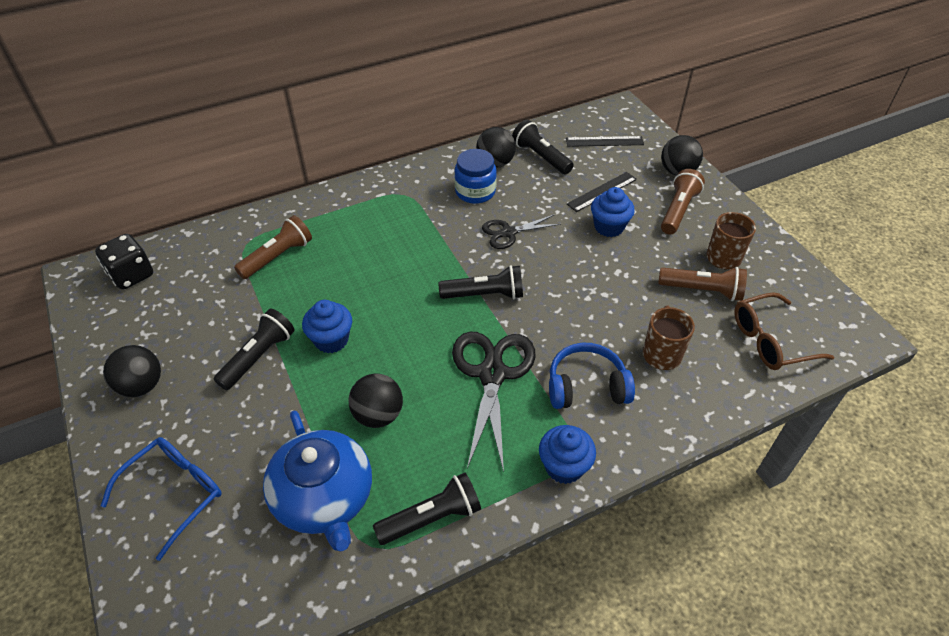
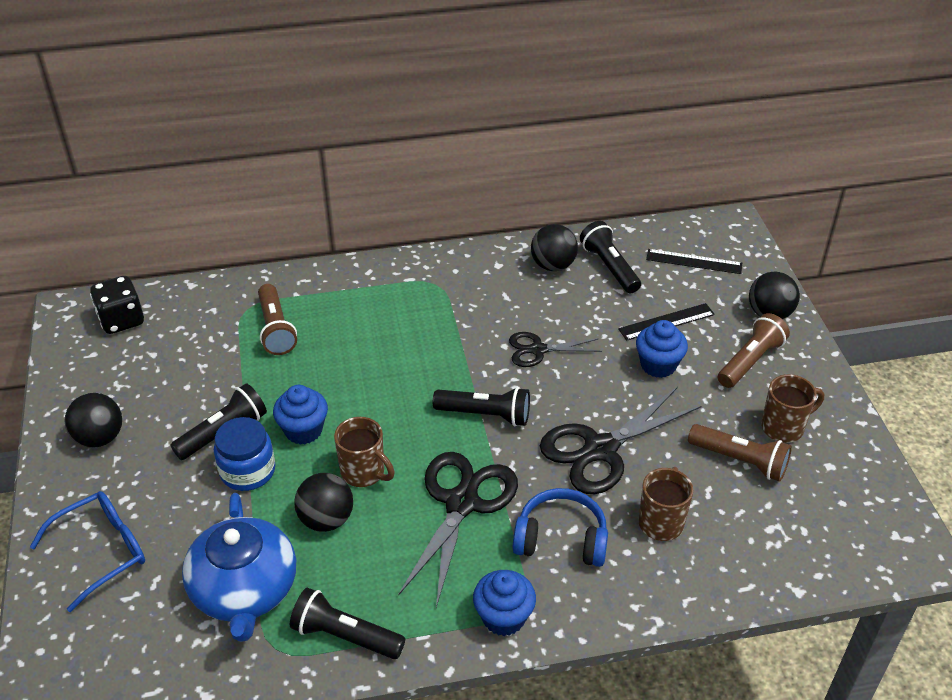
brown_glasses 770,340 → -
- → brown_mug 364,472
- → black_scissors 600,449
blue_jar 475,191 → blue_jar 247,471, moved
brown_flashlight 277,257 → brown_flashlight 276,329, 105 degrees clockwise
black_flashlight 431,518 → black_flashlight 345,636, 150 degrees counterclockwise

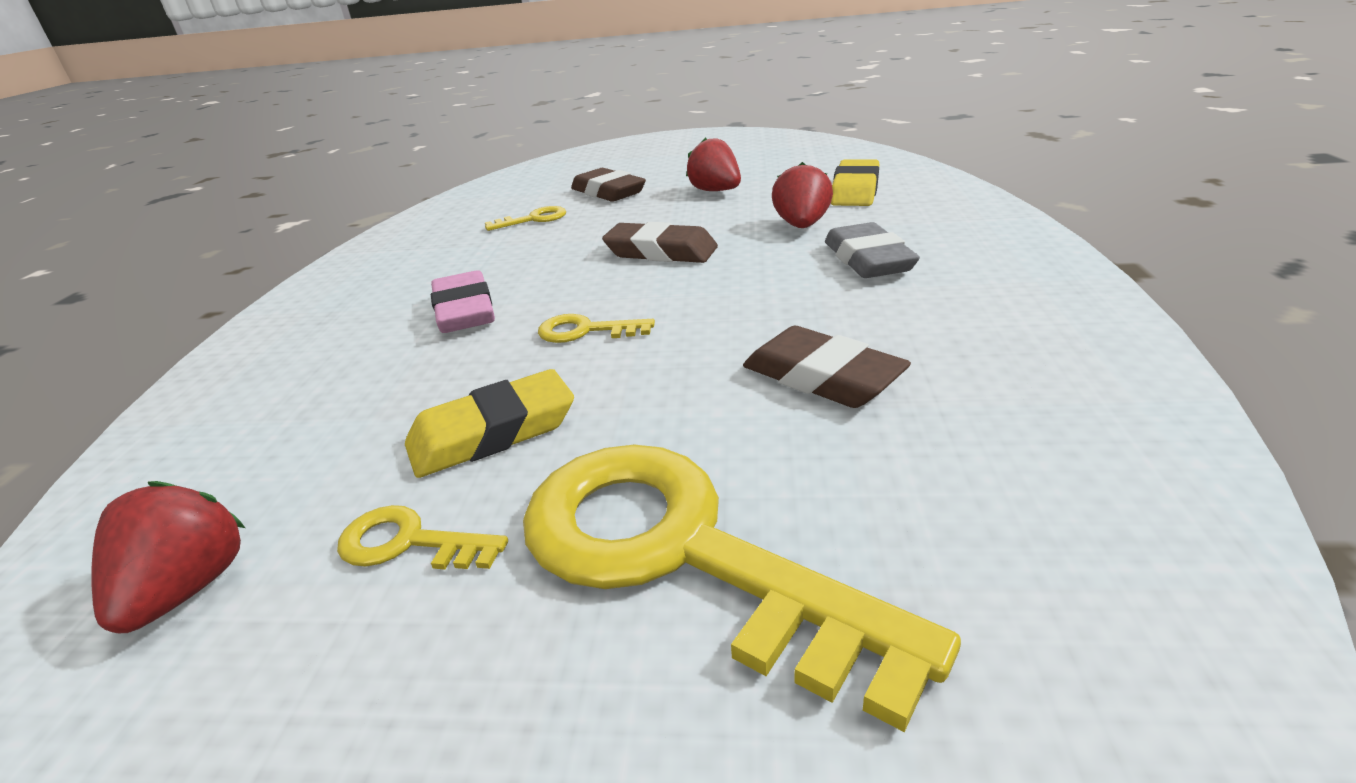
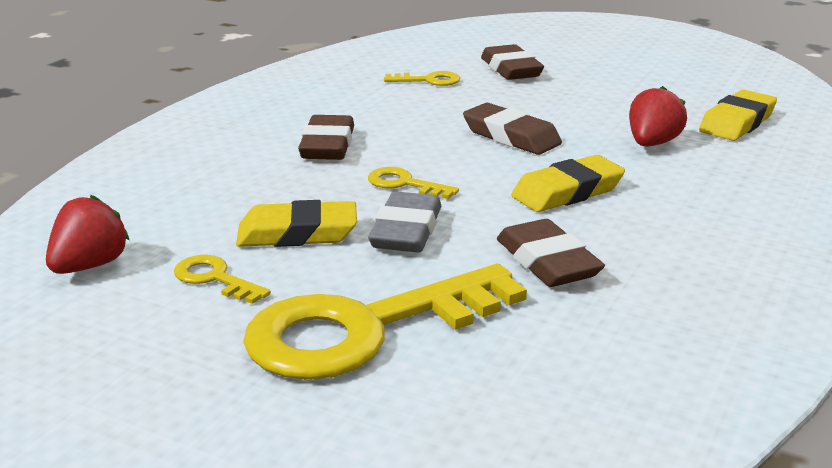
red_strawberry 716,191 → -
- → yellow_eraser 567,192
grey_eraser 868,260 → grey_eraser 406,231, moved
pink_eraser 464,311 → brown_eraser 327,145
yellow_key 681,553 → yellow_key 365,329, 90 degrees counterclockwise

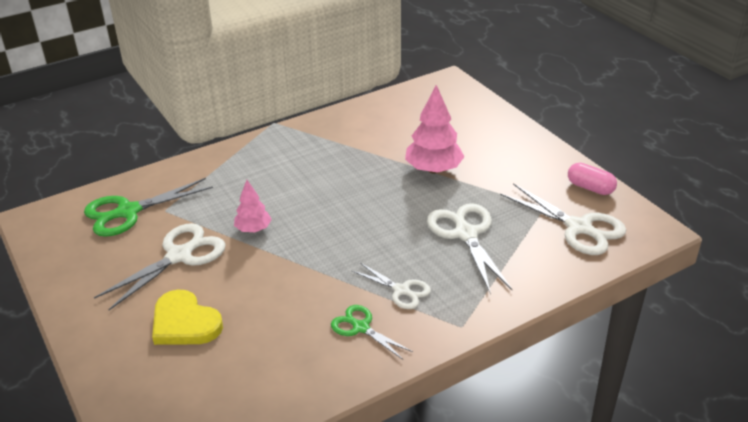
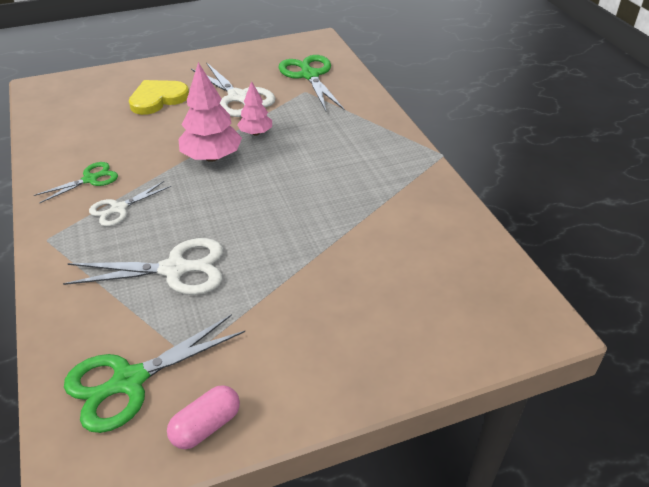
pink_tree 433,169 → pink_tree 212,157, moved
white_scissors 579,228 → green_scissors 128,381

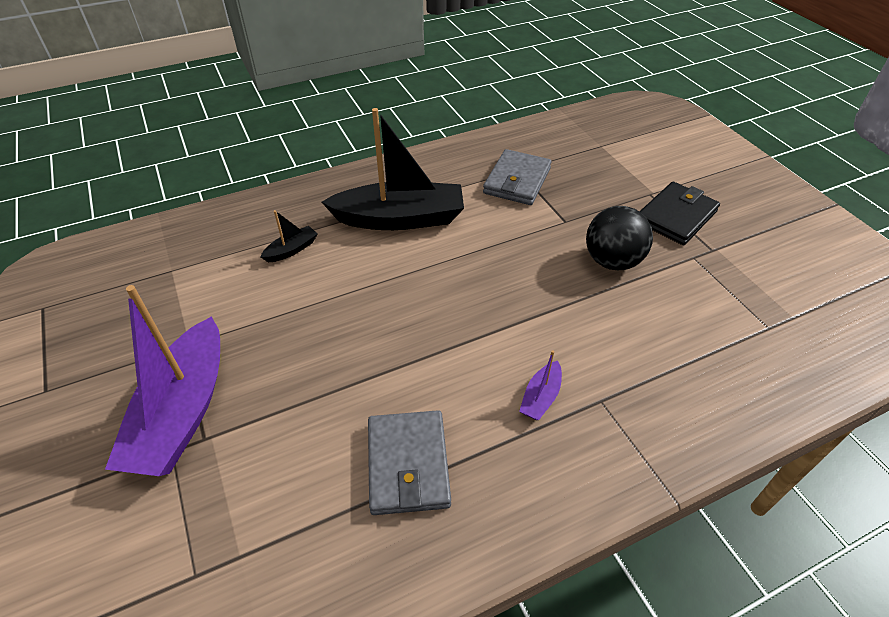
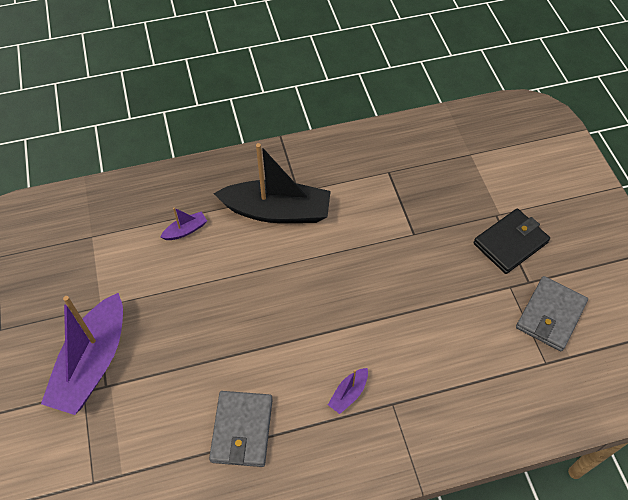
black_ball 612,261 → -
grey_wallet 517,181 → grey_wallet 550,315, moved
black_boat 291,250 → purple_boat 185,230

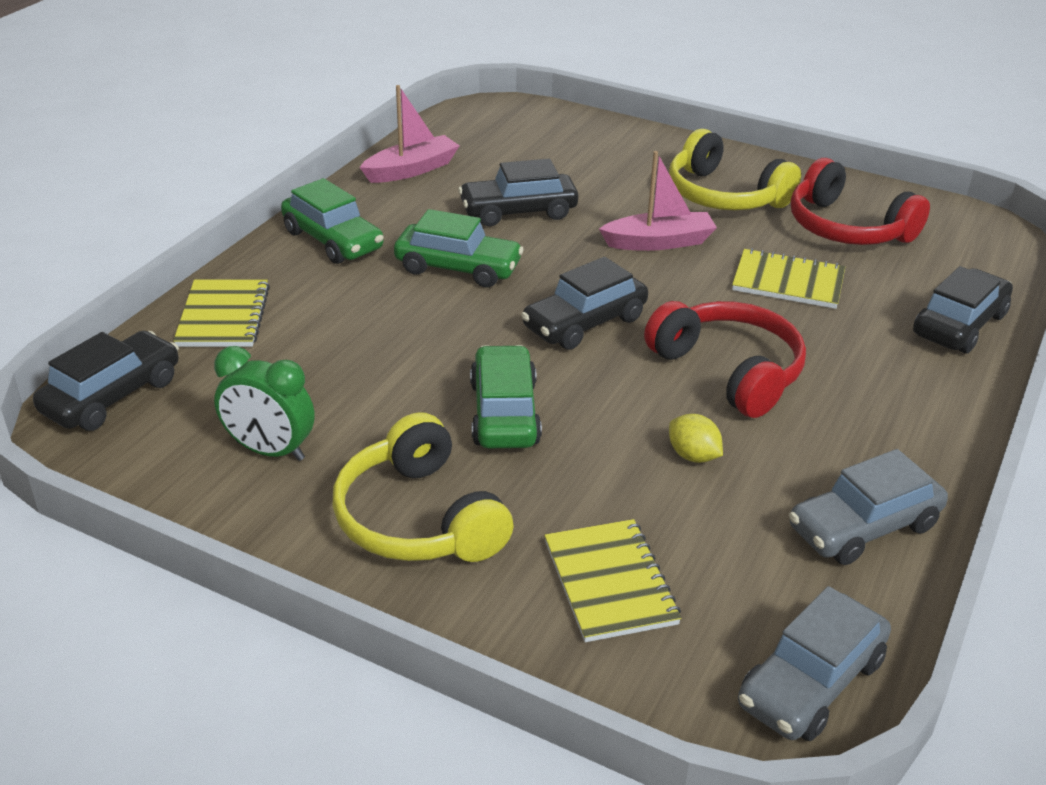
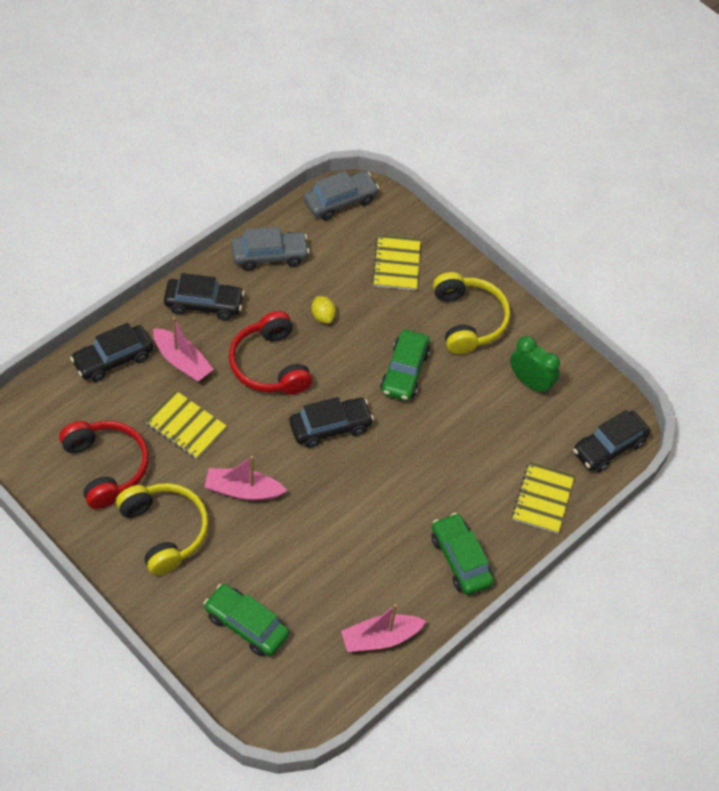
- → pink_boat 182,361
green_car 458,268 → green_car 246,625, moved
black_car 518,212 → black_car 204,304, moved

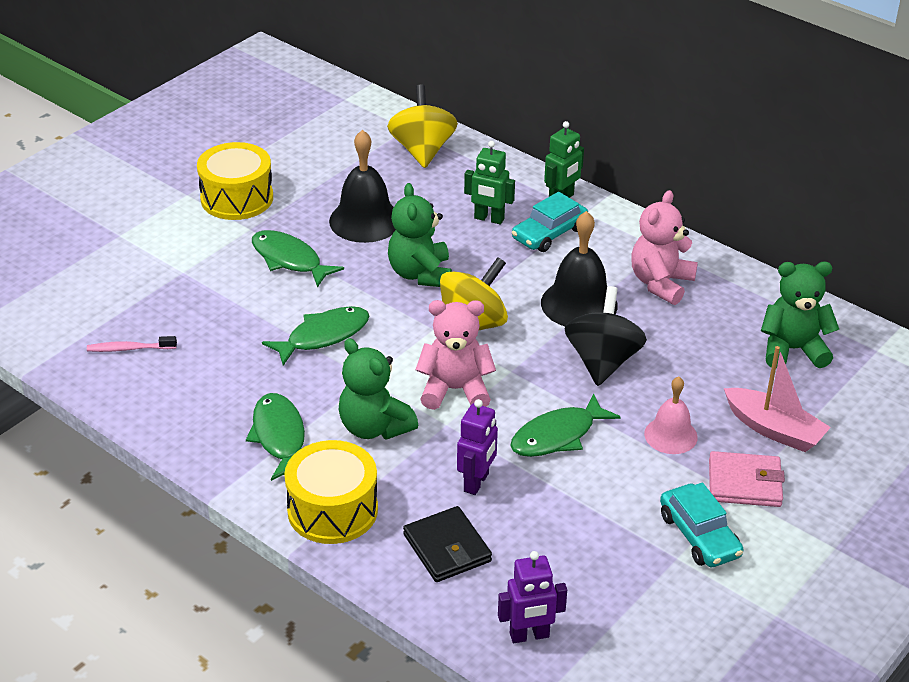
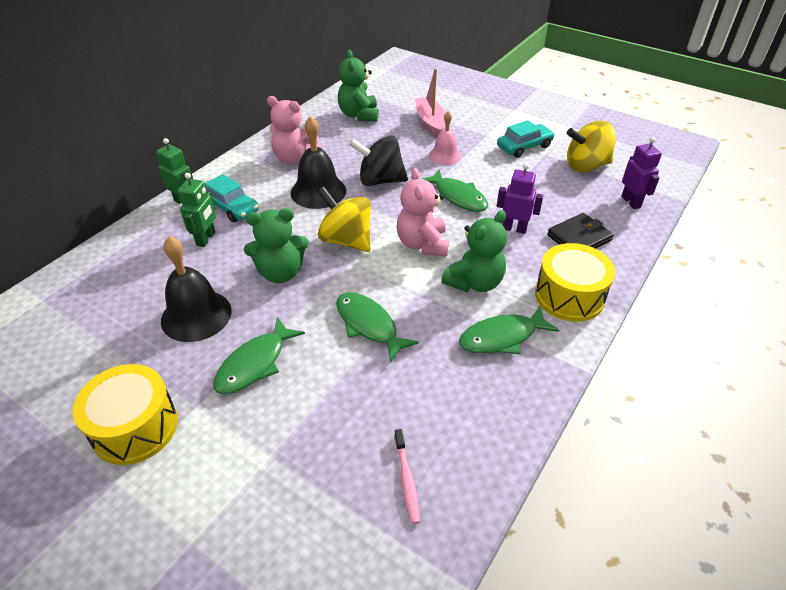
pink_wallet 744,483 → -
yellow_spinning_top 422,150 → yellow_spinning_top 586,166, moved
pink_boat 774,429 → pink_boat 430,123, 45 degrees counterclockwise

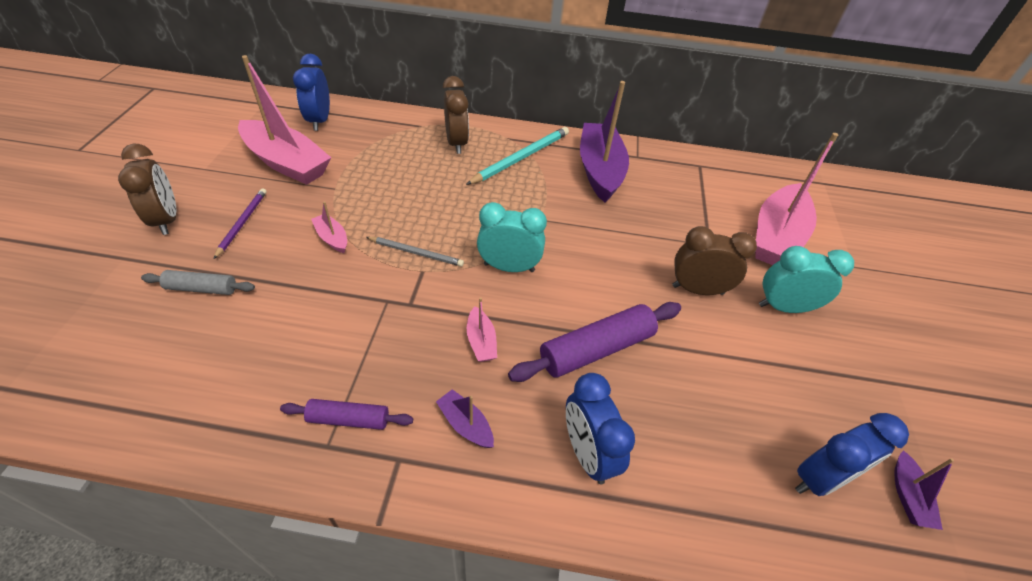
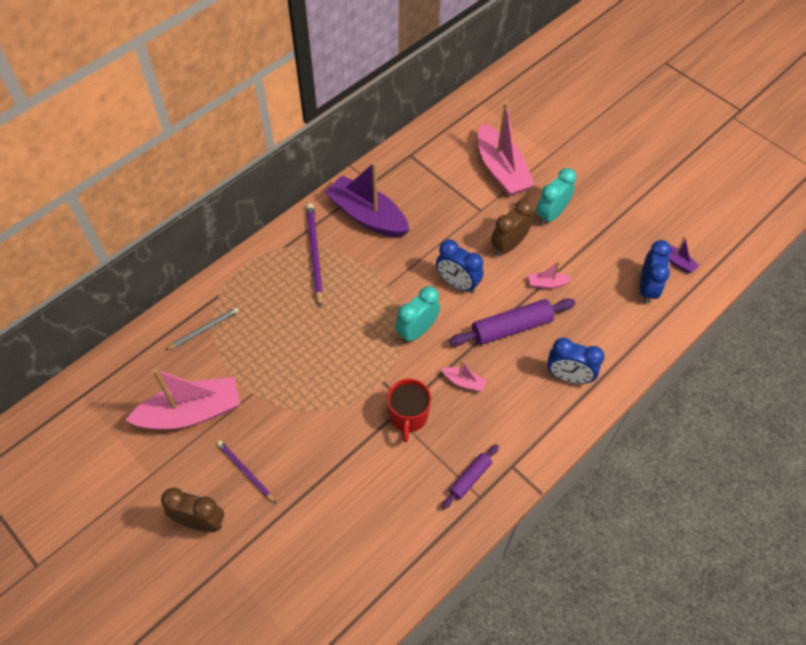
grey_rolling_pin 202,288 → -
purple_boat 465,424 → -
brown_clock 457,143 → -
- → red_mug 408,416
blue_clock 319,121 → blue_clock 457,283, moved
pink_boat 332,238 → pink_boat 547,284, moved
grey_pencil 416,253 → grey_pencil 204,329, moved
turquoise_pencil 521,158 → purple_pencil 314,254
purple_rolling_pin 596,349 → purple_rolling_pin 511,328, 60 degrees clockwise

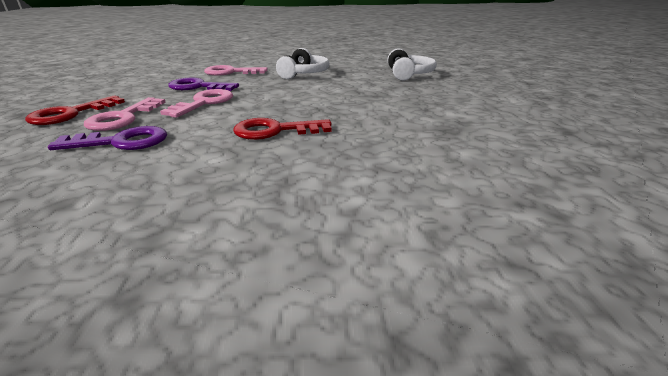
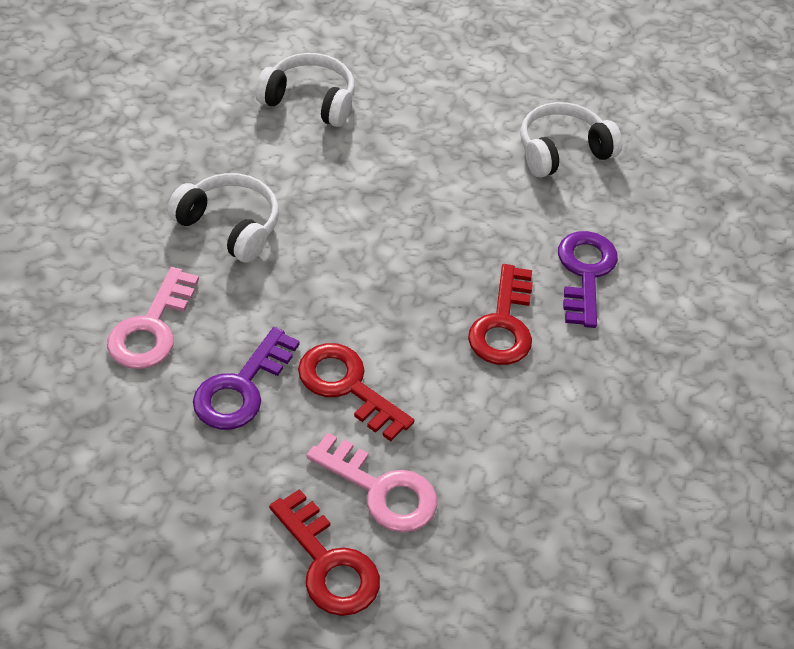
- → white_headphones 562,151
purple_key 121,142 → purple_key 585,273, moved
pink_key 204,103 → red_key 347,386

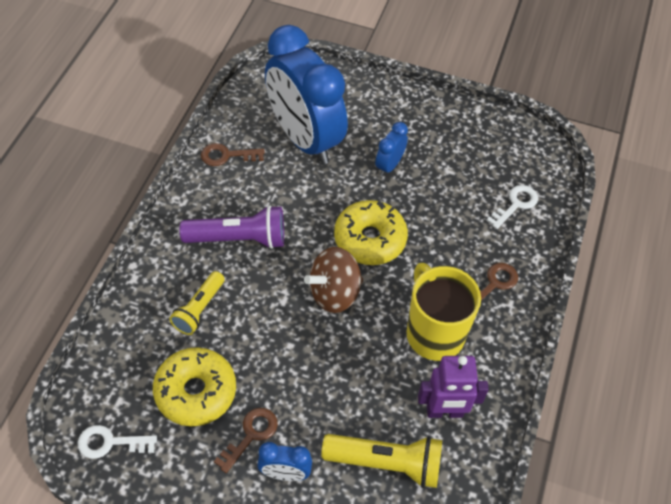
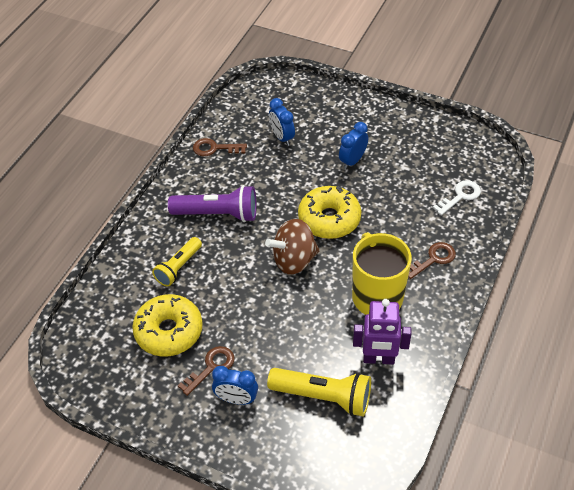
white_key 110,443 → -
blue_clock 304,139 → blue_clock 282,137, x0.41

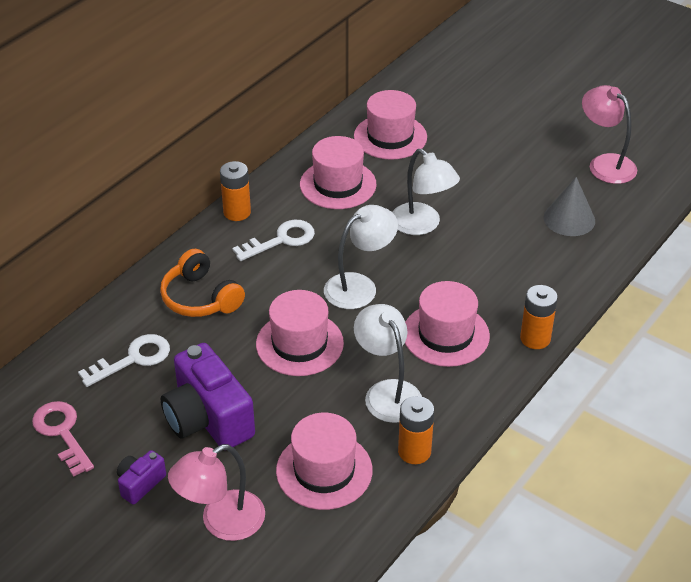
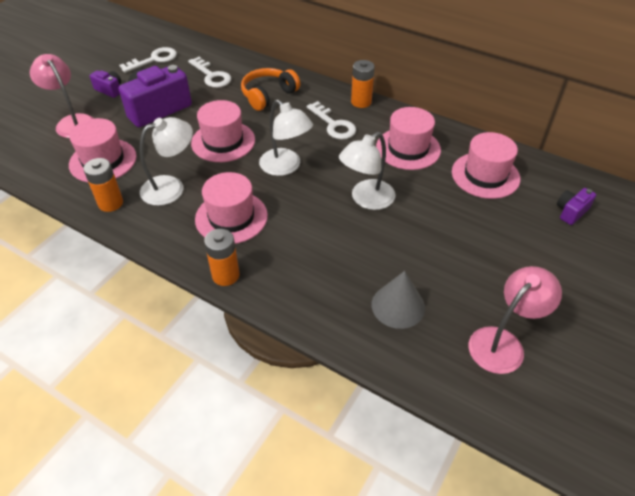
- → purple_camera 571,212
pink_key 62,433 → white_key 154,59

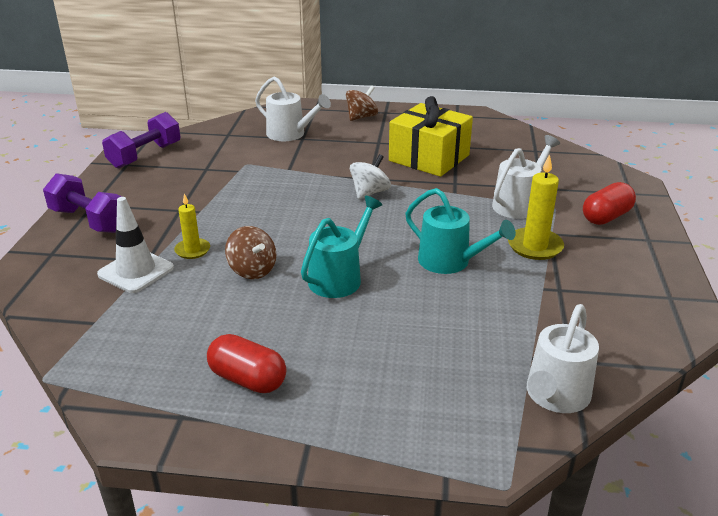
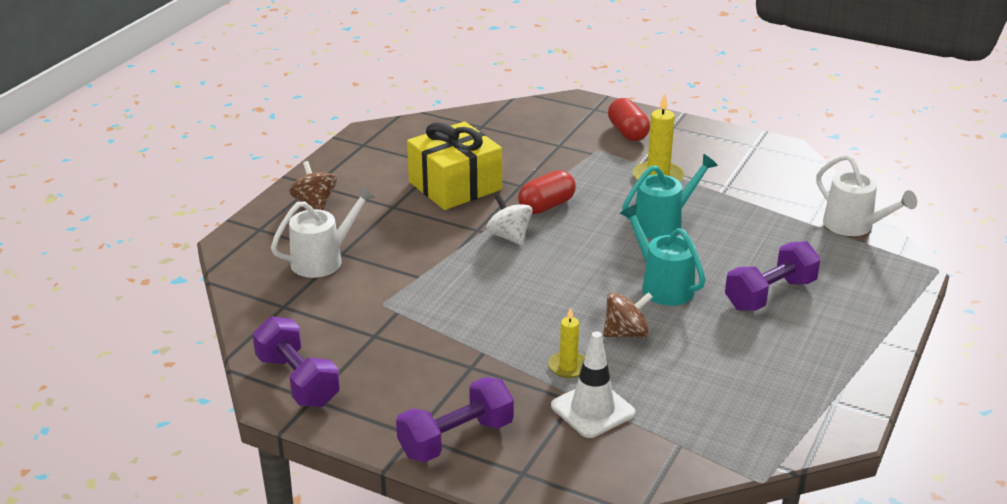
white_watering_can 519,204 → -
- → purple_dumbbell 770,294
red_capsule 248,379 → red_capsule 546,206, moved

